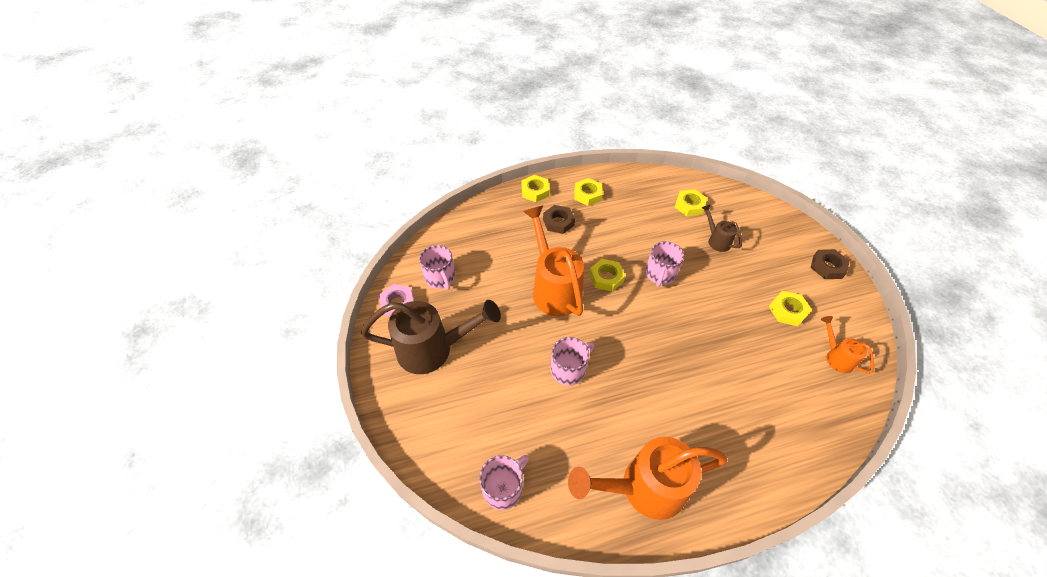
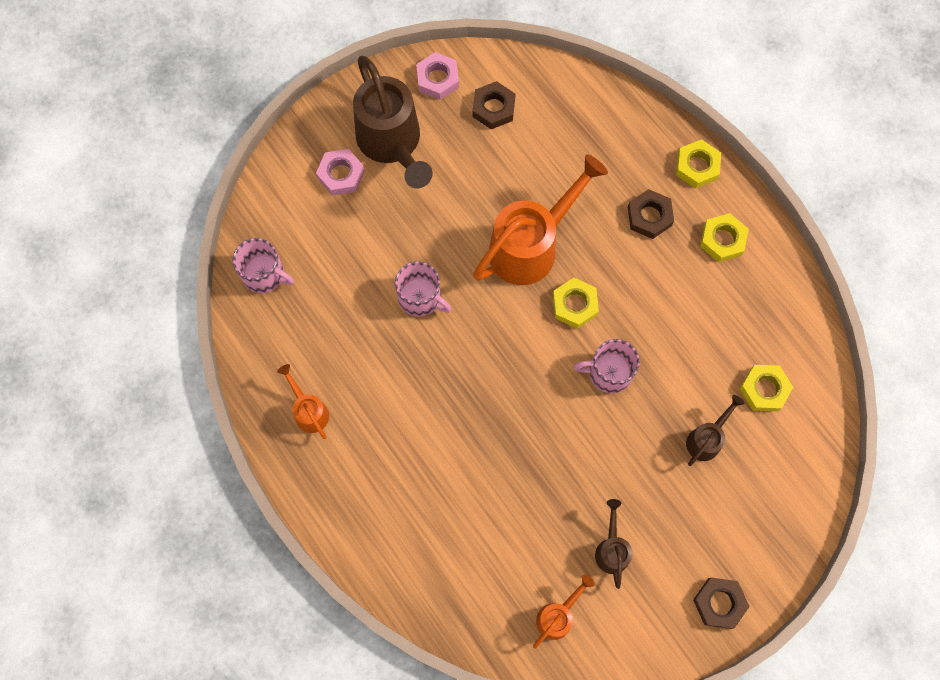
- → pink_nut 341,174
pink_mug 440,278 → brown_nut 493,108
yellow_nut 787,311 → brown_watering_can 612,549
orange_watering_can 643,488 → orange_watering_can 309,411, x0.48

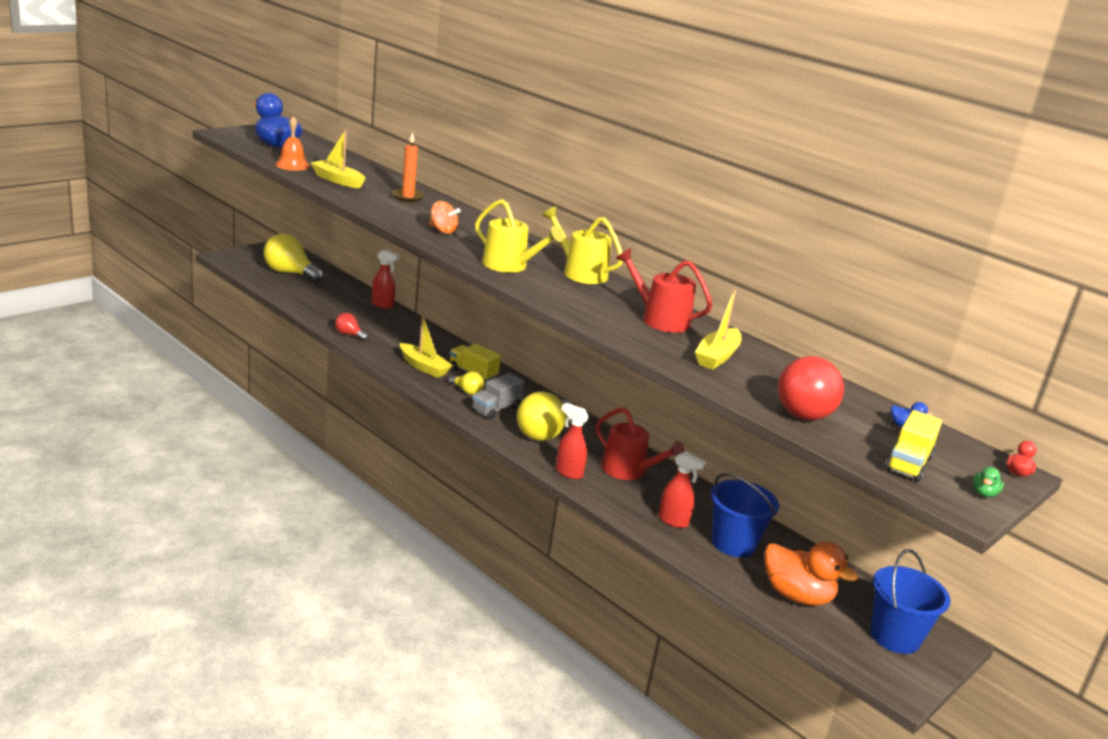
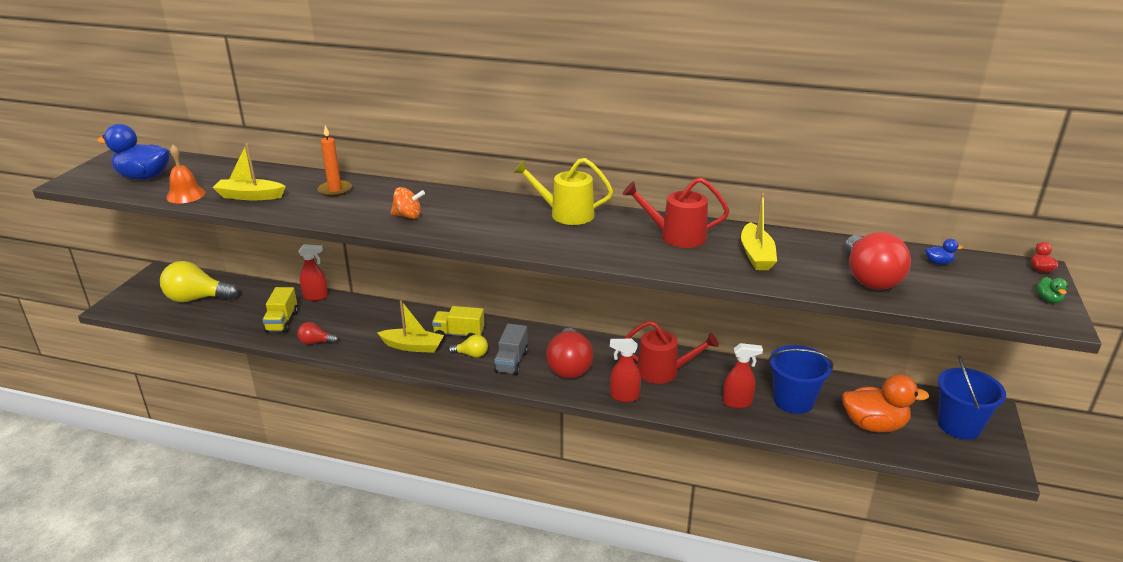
yellow_watering_can 509,266 → -
yellow_truck 908,464 → yellow_truck 282,321, moved
yellow_light_bulb 544,432 → red_light_bulb 569,366

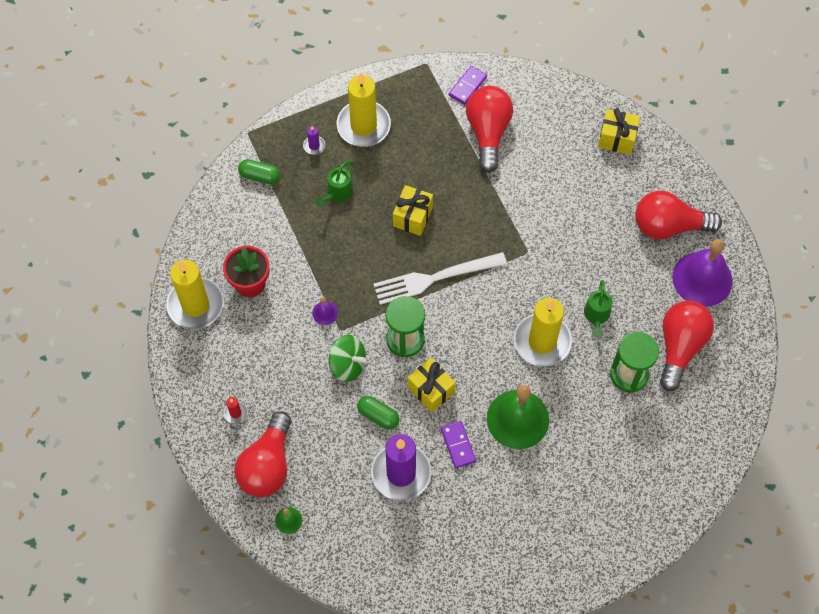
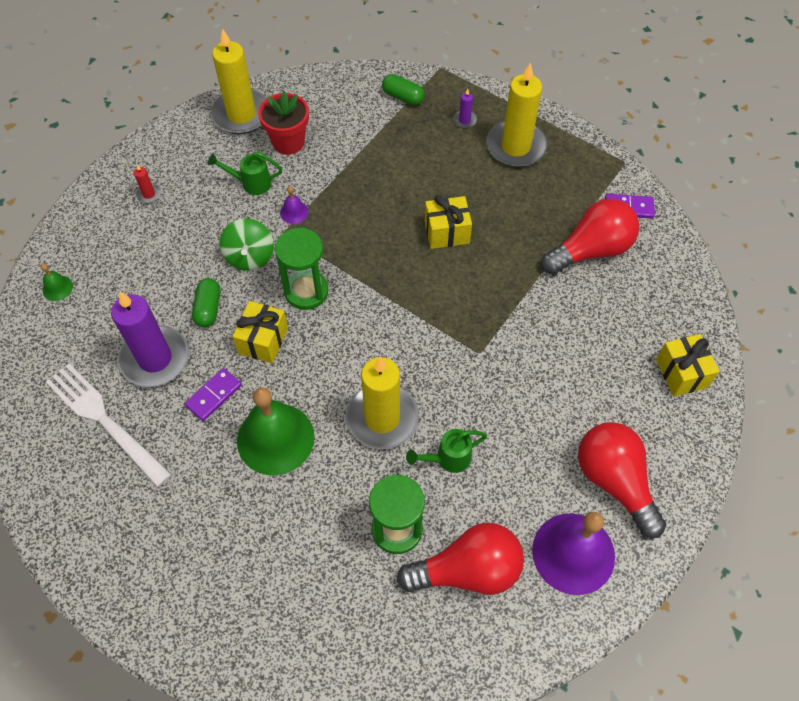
red_light_bulb 267,465 → -
green_watering_can 337,193 → green_watering_can 251,183, moved
white_fork 434,278 → white_fork 105,420, moved
green_capsule 259,176 → green_capsule 403,97, 45 degrees counterclockwise

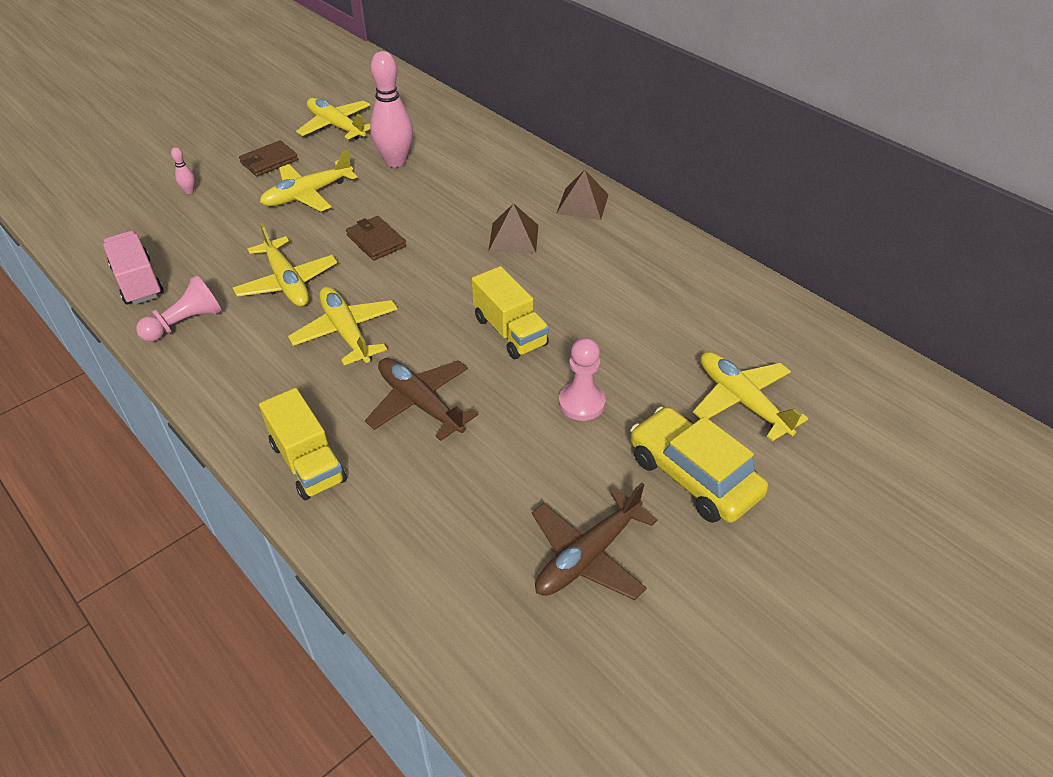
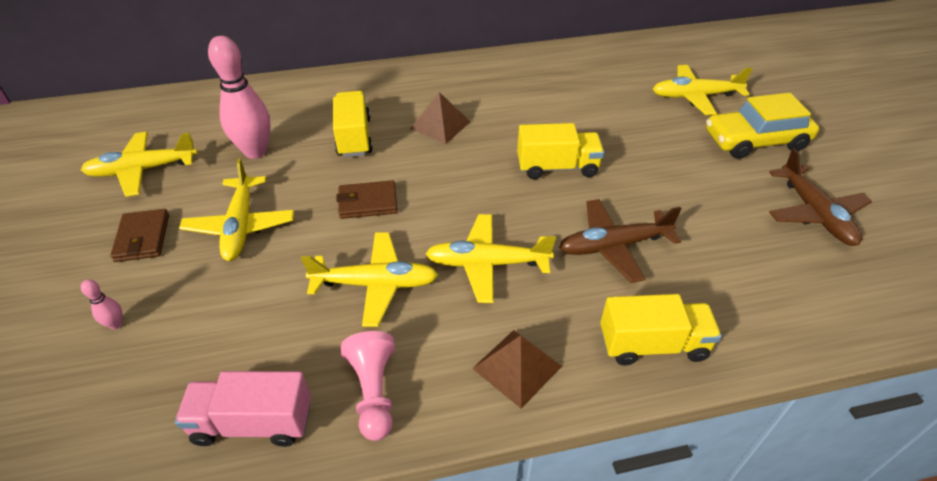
pink_pawn 581,403 → -
- → yellow_truck 354,137
brown_pyramid 582,204 → brown_pyramid 517,367, moved

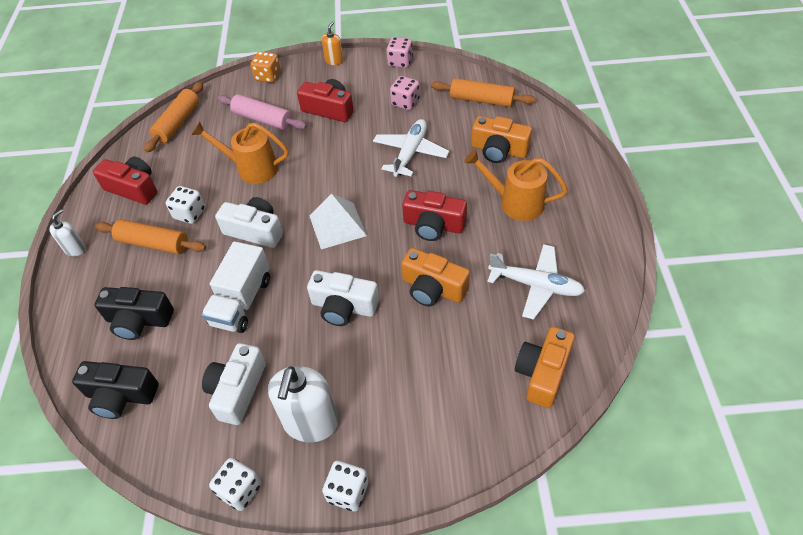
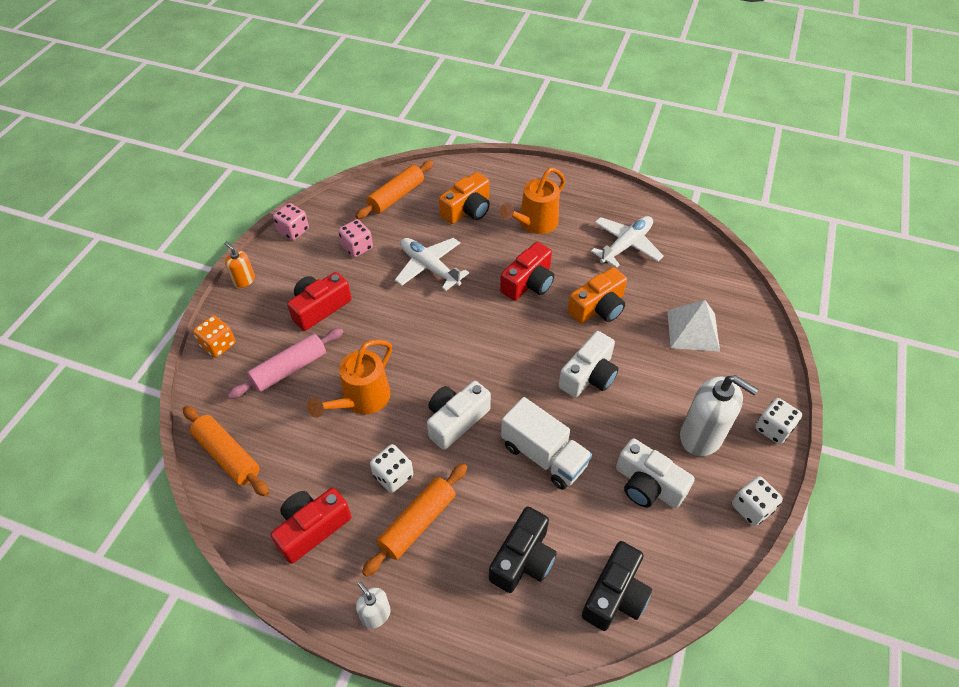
orange_camera 542,373 → -
white_pyramid 337,225 → white_pyramid 693,330, moved

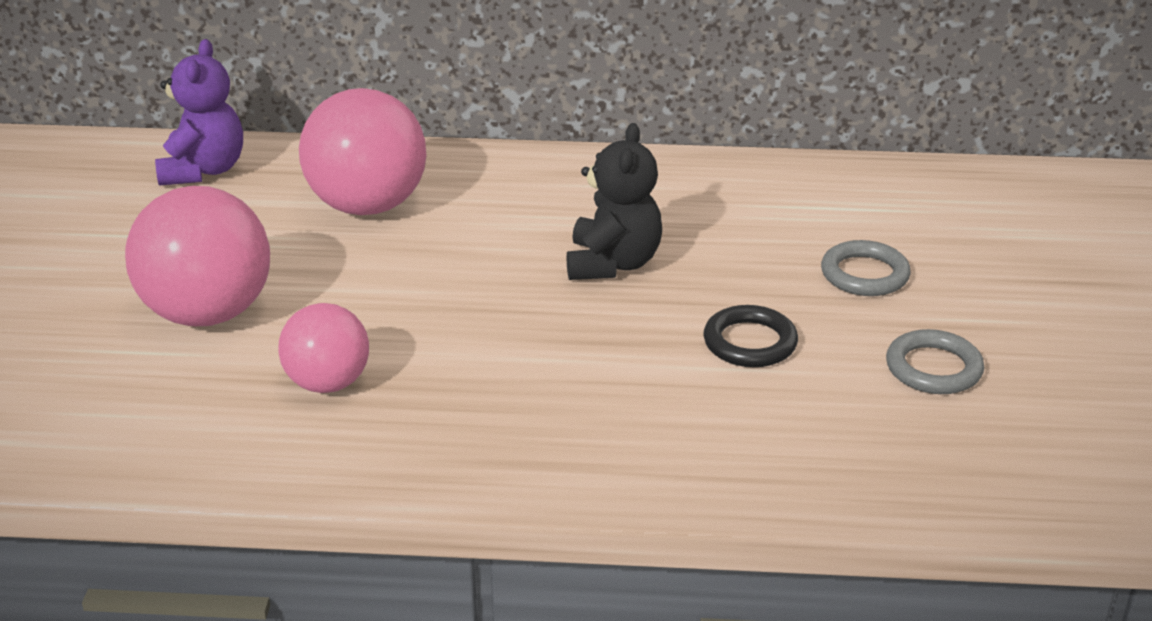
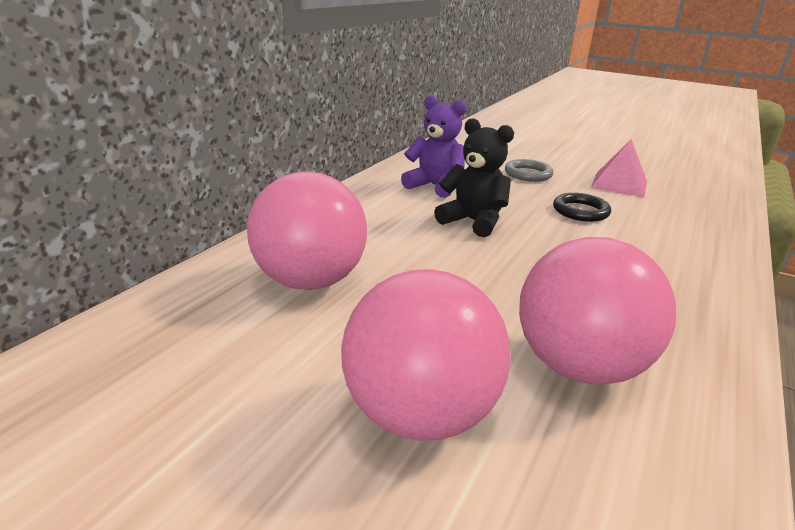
purple_teddy_bear 203,170 → purple_teddy_bear 435,186, moved
grey_ring 933,368 → pink_pyramid 619,184
pink_ball 328,383 → pink_ball 578,366, x1.65

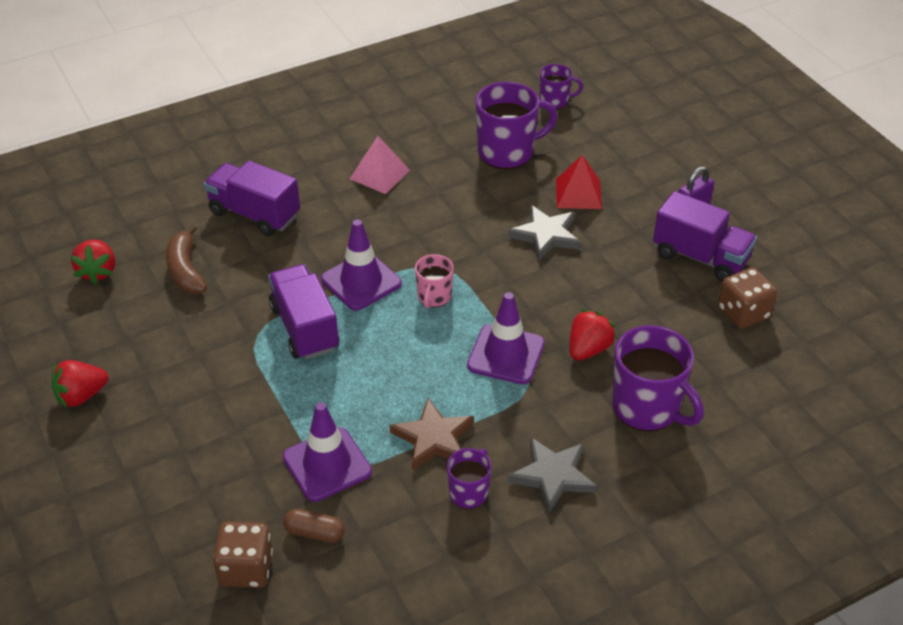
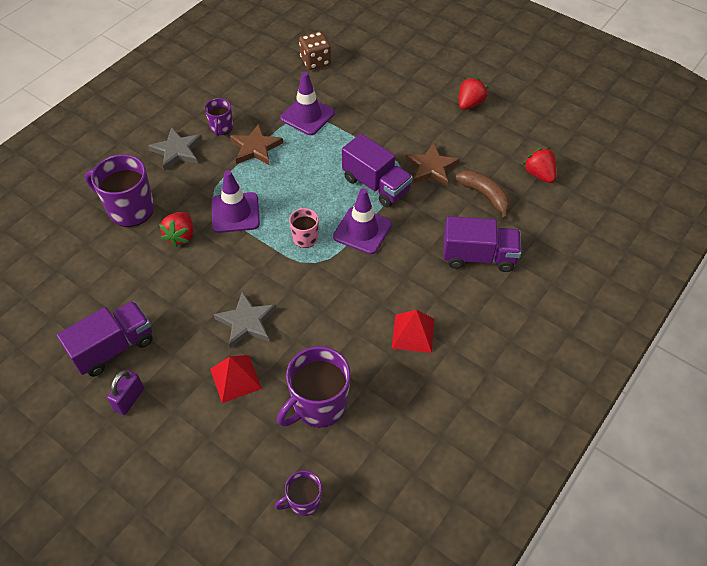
brown_capsule 314,533 → -
brown_dice 743,313 → -
- → brown_star 431,168
pink_pyramid 379,174 → red_pyramid 413,333
purple_truck 700,257 → purple_truck 113,348, 135 degrees clockwise

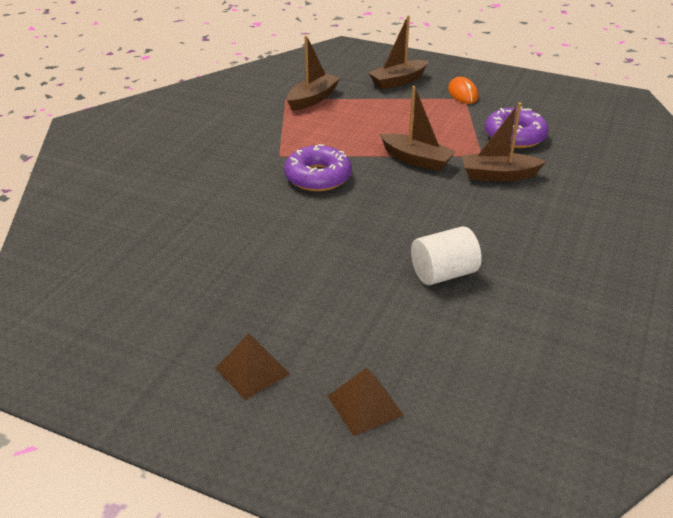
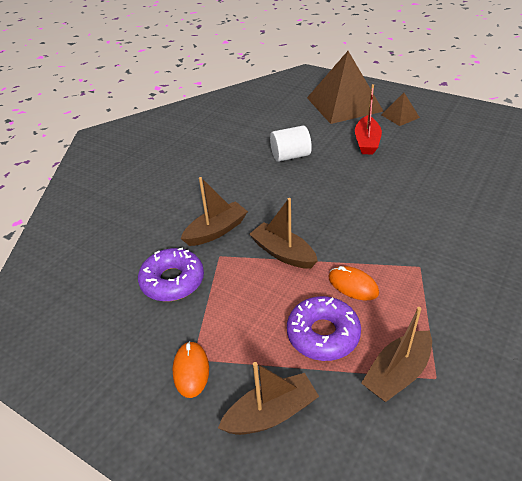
- → orange_mouse 353,285
- → red_boat 367,142
purple_donut 318,177 → purple_donut 323,334, moved
brown_boat 498,175 → brown_boat 216,231, 45 degrees counterclockwise
brown_pyramid 365,405 → brown_pyramid 344,104, x2.21

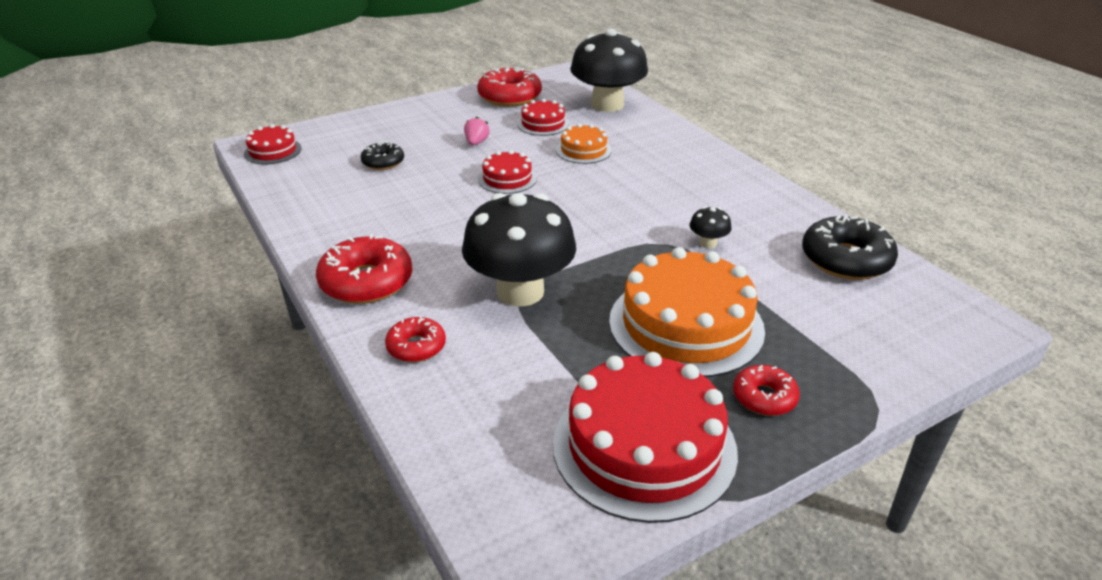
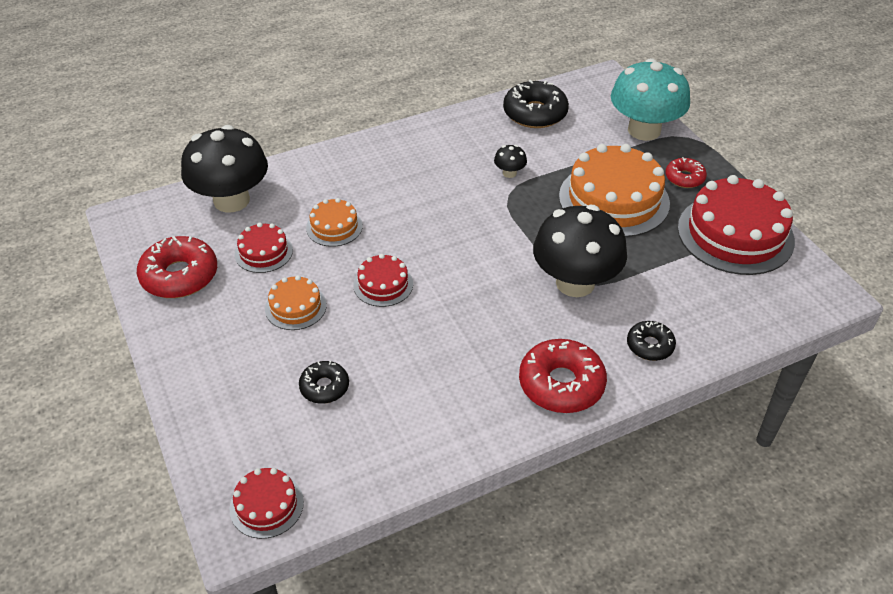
- → turquoise_mushroom 644,130
pink_strawberry 476,143 → orange_cake 295,307
red_donut 416,347 → black_donut 650,345

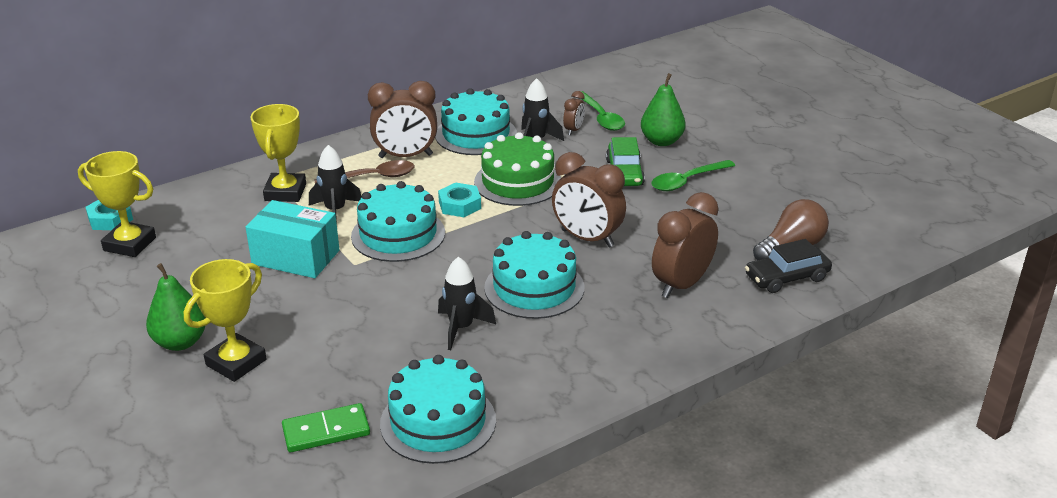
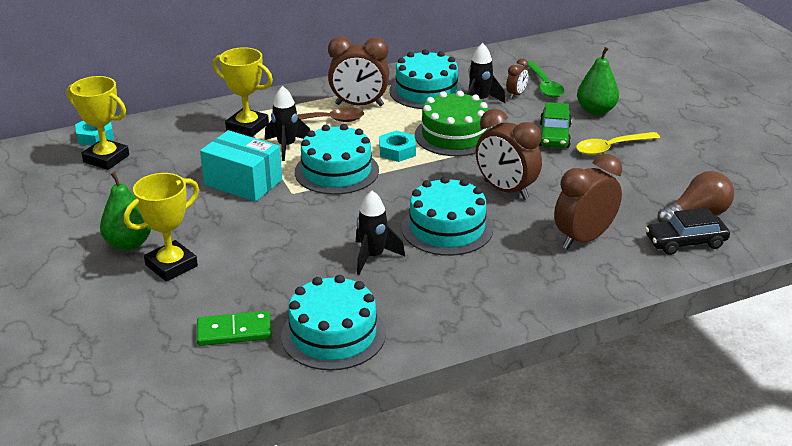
green_spoon 687,181 → yellow_spoon 611,148
yellow_trophy 285,192 → yellow_trophy 247,127, 75 degrees counterclockwise

